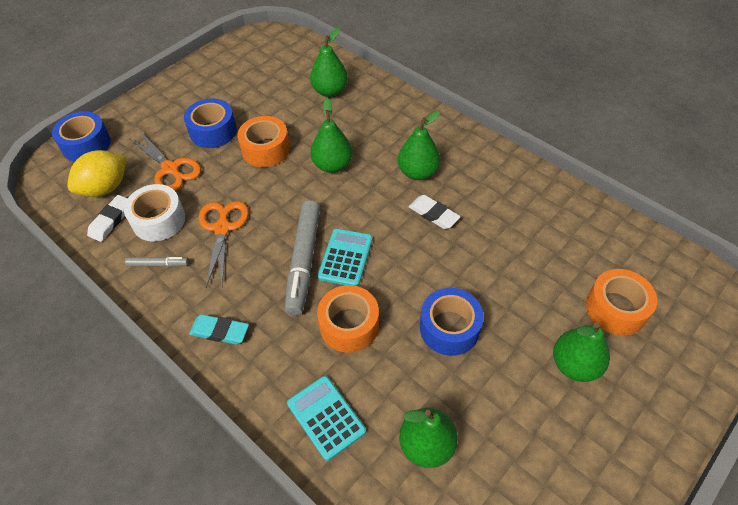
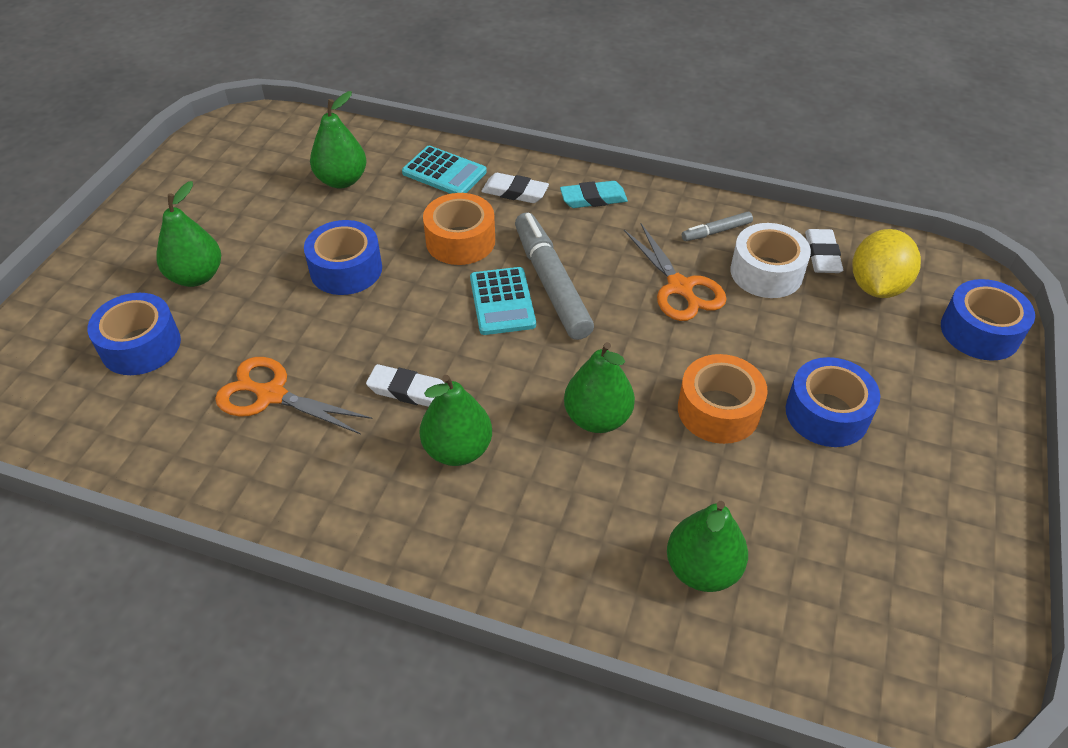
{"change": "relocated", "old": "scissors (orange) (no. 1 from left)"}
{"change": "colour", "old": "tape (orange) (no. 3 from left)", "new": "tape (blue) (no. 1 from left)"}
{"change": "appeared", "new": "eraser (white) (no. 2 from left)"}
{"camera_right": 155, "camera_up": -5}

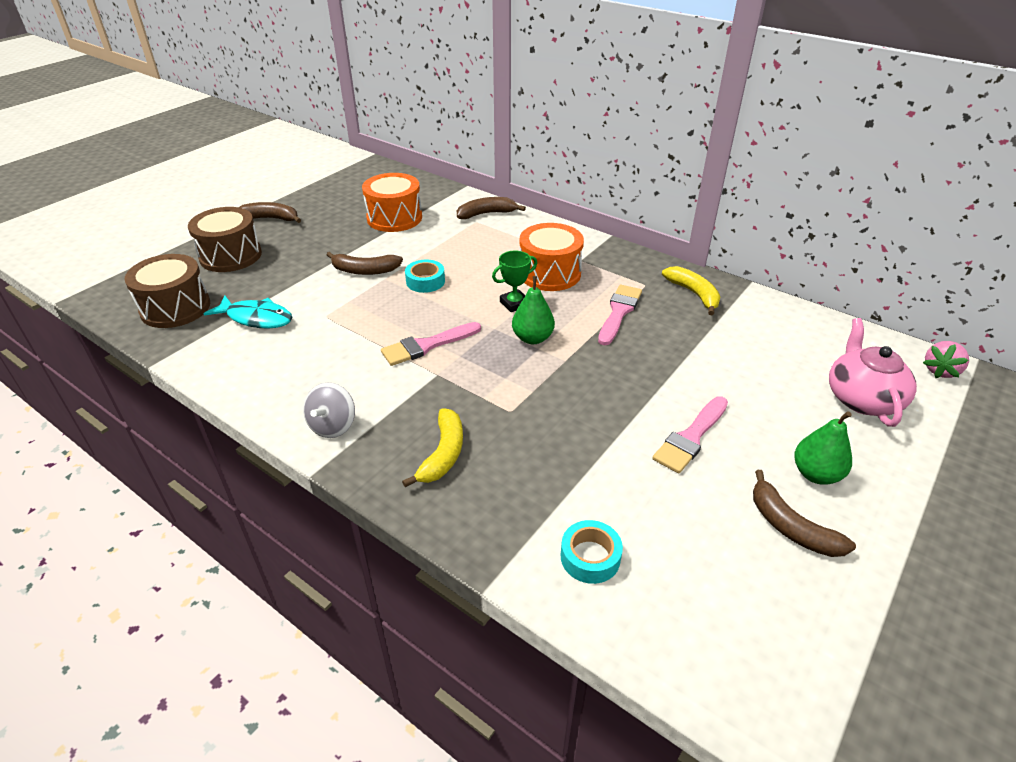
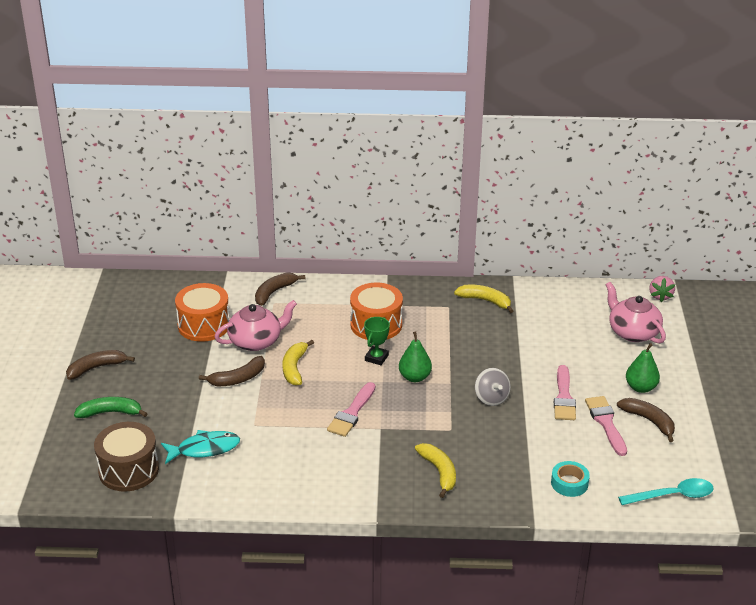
{"change": "exchanged", "old": "drum (brown) (no. 2 from left)", "new": "banana (green)"}
{"change": "exchanged", "old": "tape (turquoise) (no. 1 from left)", "new": "banana (yellow) (no. 1 from left)"}
{"change": "relocated", "old": "brush (pink) (no. 2 from left in the first image)", "new": "brush (pink) (no. 3 from left)"}
{"change": "relocated", "old": "spinning top (grey)"}
{"change": "spun", "old": "banana (brown) (no. 4 from left)", "degrees": -150}
{"change": "appeared", "new": "teapot (pink) (no. 1 from left)"}
{"change": "appeared", "new": "spoon (turquoise)"}
{"camera_right": -35, "camera_up": -5}

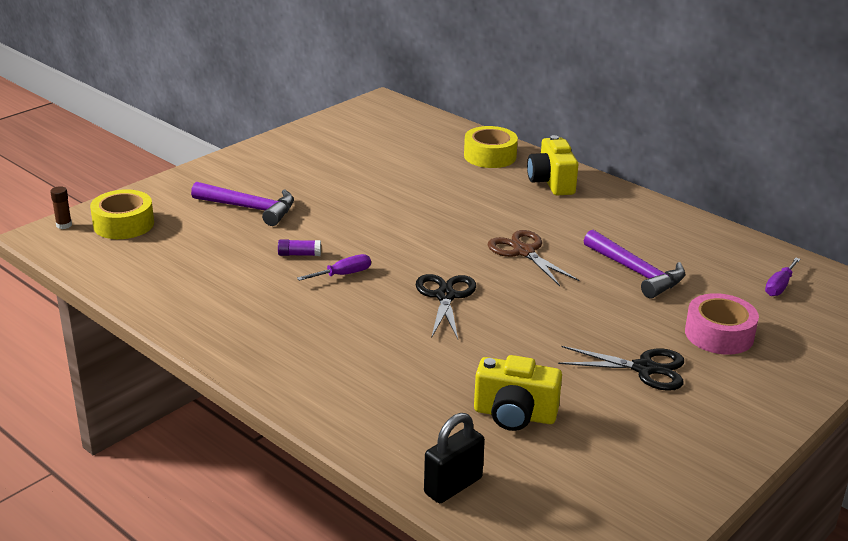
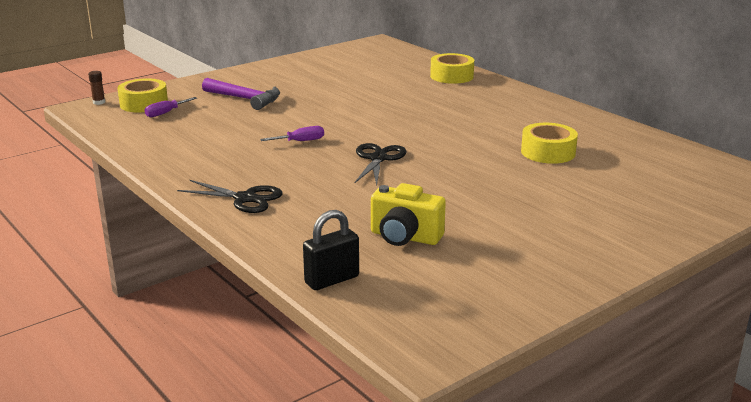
{"change": "missing", "old": "camera (yellow) (no. 2 from left)"}
{"change": "missing", "old": "scissors (brown)"}
{"change": "exchanged", "old": "hammer (purple) (no. 2 from left)", "new": "tape (yellow) (no. 3 from left)"}
{"change": "missing", "old": "glue stick (purple)"}
{"change": "relocated", "old": "screwdriver (purple) (no. 2 from left in the first image)", "new": "screwdriver (purple) (no. 1 from left)"}
{"change": "missing", "old": "tape (pink)"}
{"change": "relocated", "old": "scissors (black) (no. 2 from left in the first image)", "new": "scissors (black) (no. 1 from left)"}
{"camera_right": 10, "camera_up": -5}

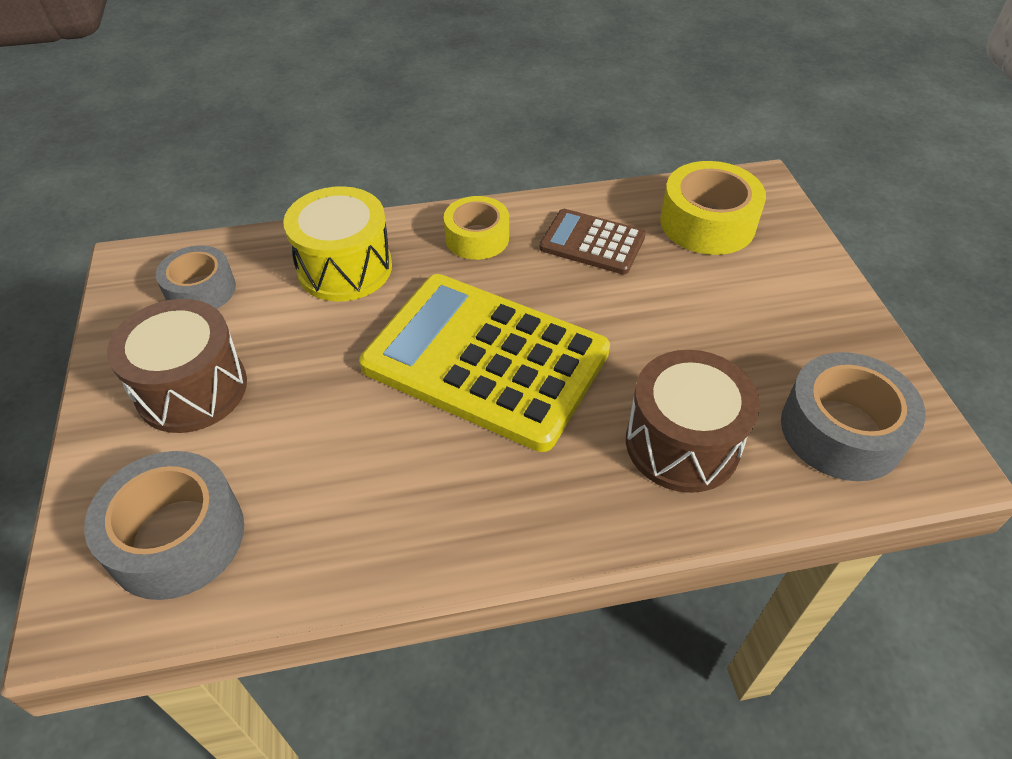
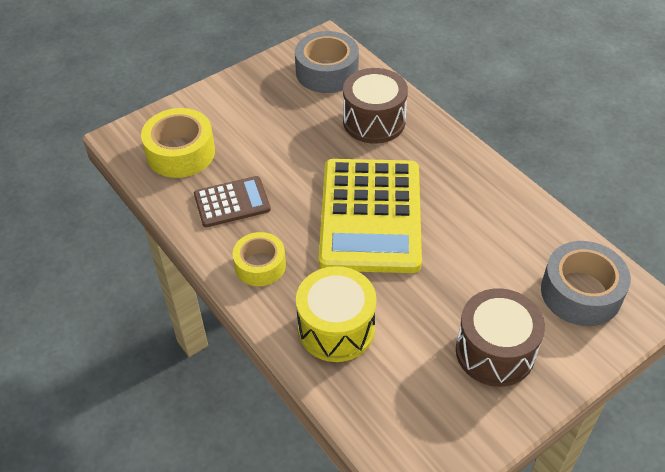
{"change": "spun", "old": "calculator (brown)", "degrees": -105}
{"change": "missing", "old": "tape (grey) (no. 2 from left)"}
{"camera_right": -115, "camera_up": 0}

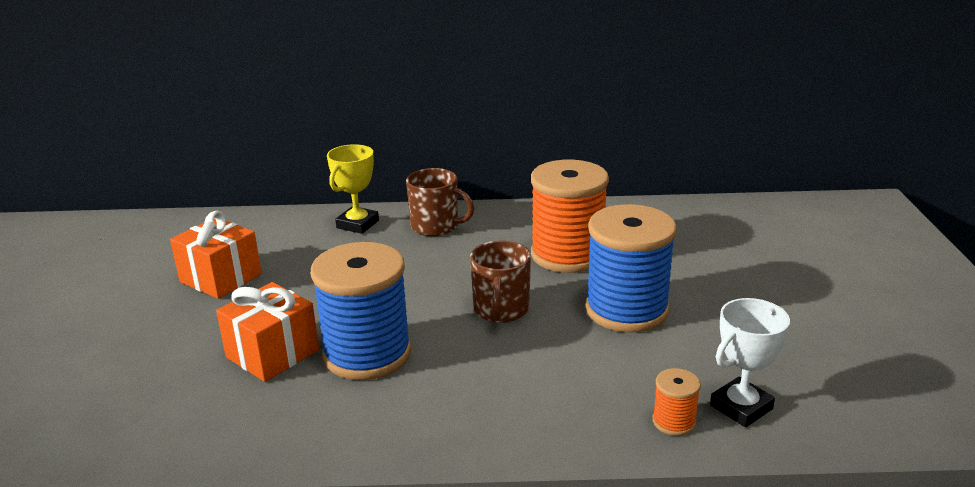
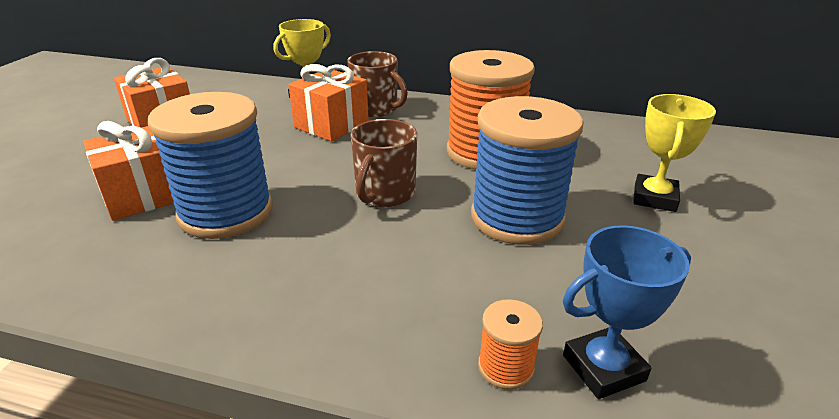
{"change": "colour", "old": "trophy (white)", "new": "trophy (blue)"}
{"change": "appeared", "new": "gift (orange) (no. 3 from left)"}
{"change": "appeared", "new": "trophy (yellow) (no. 2 from left)"}
{"camera_right": 15, "camera_up": 5}

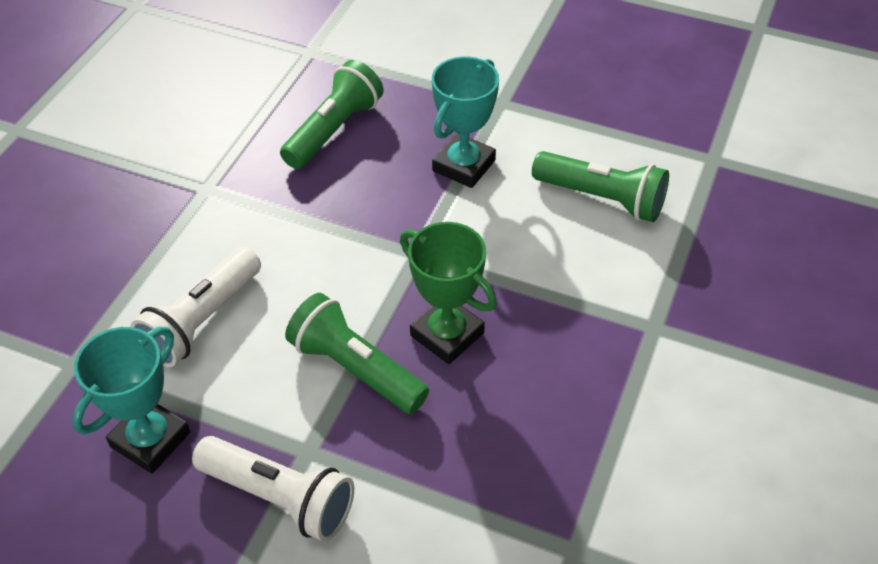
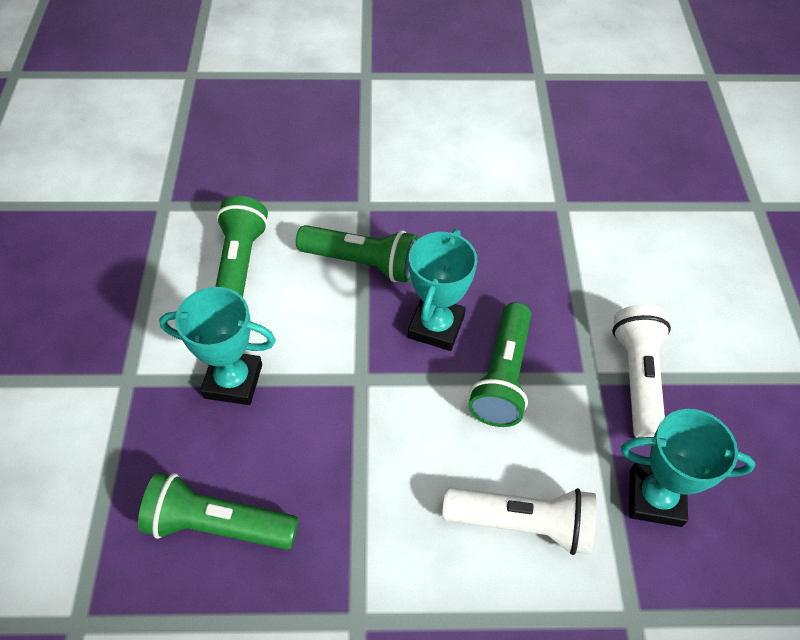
{"change": "colour", "old": "trophy (green)", "new": "trophy (turquoise) (no. 2 from left)"}
{"change": "appeared", "new": "flashlight (green) (no. 3 from left)"}
{"camera_right": -115, "camera_up": 5}

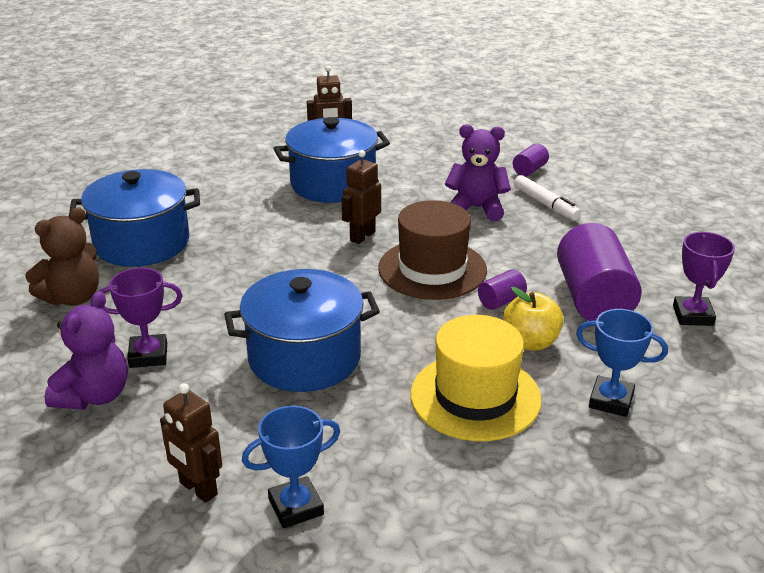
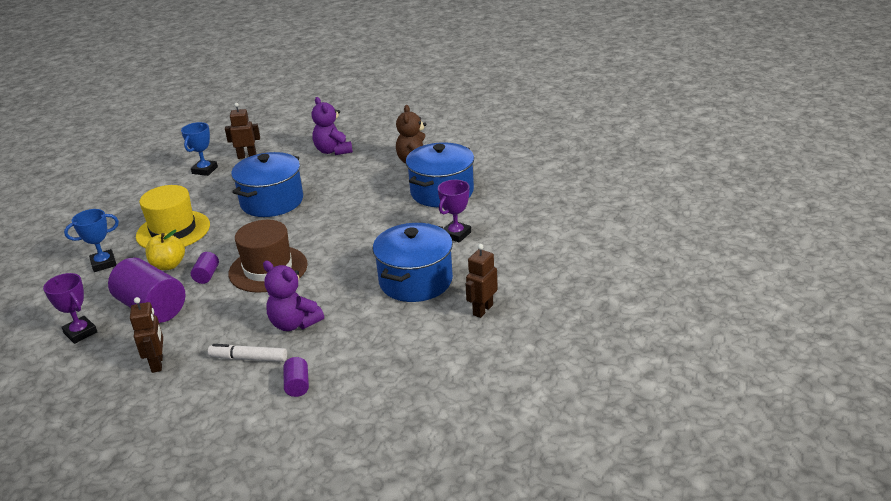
{"change": "spun", "old": "teddy bear (purple) (no. 2 from left in the first image)", "degrees": 75}
{"change": "relocated", "old": "robot (brown) (no. 3 from left in the first image)", "new": "robot (brown) (no. 1 from left)"}
{"change": "relocated", "old": "trophy (purple) (no. 1 from left in the first image)", "new": "trophy (purple) (no. 2 from left)"}
{"camera_right": 135, "camera_up": 0}

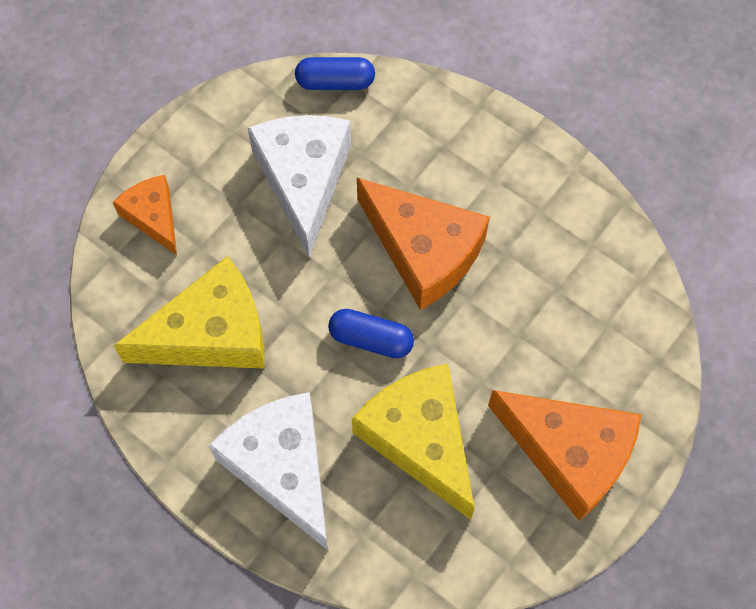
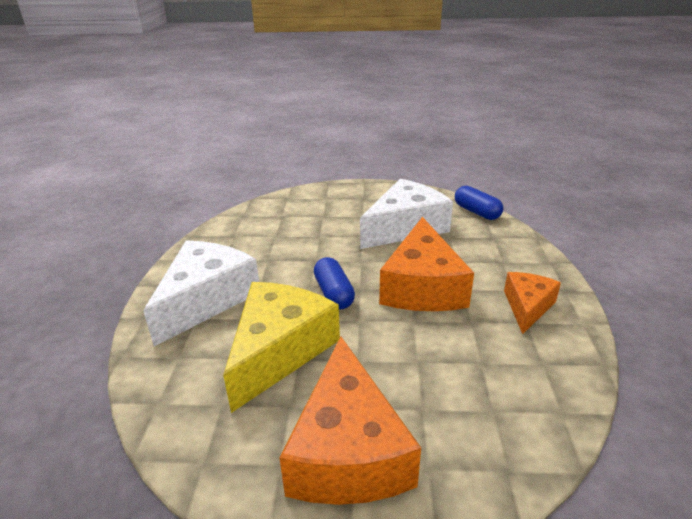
{"change": "relocated", "old": "cheese (orange) (no. 1 from left in the first image)", "new": "cheese (orange) (no. 3 from left)"}
{"change": "missing", "old": "cheese (yellow) (no. 1 from left)"}
{"camera_right": 55, "camera_up": -35}

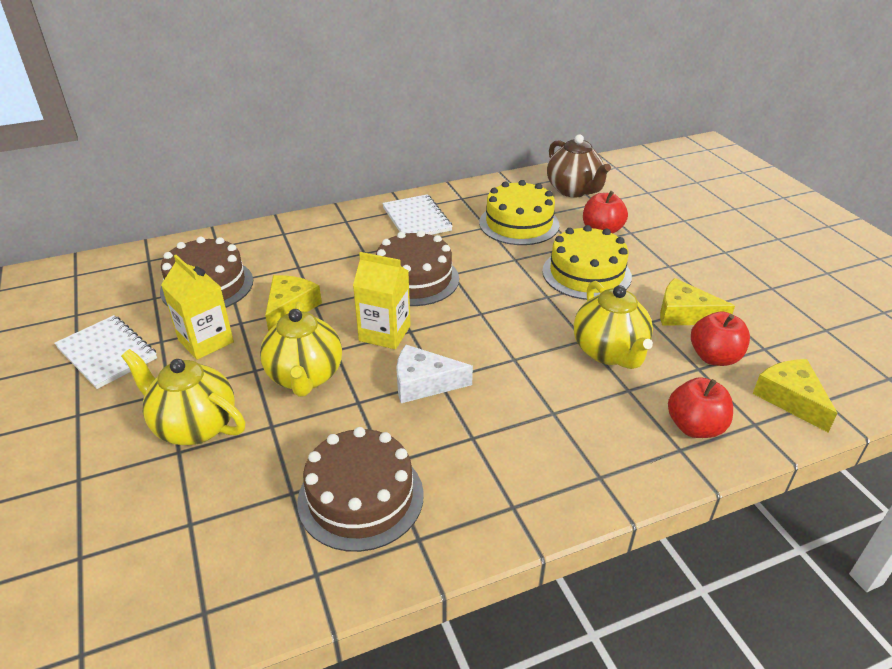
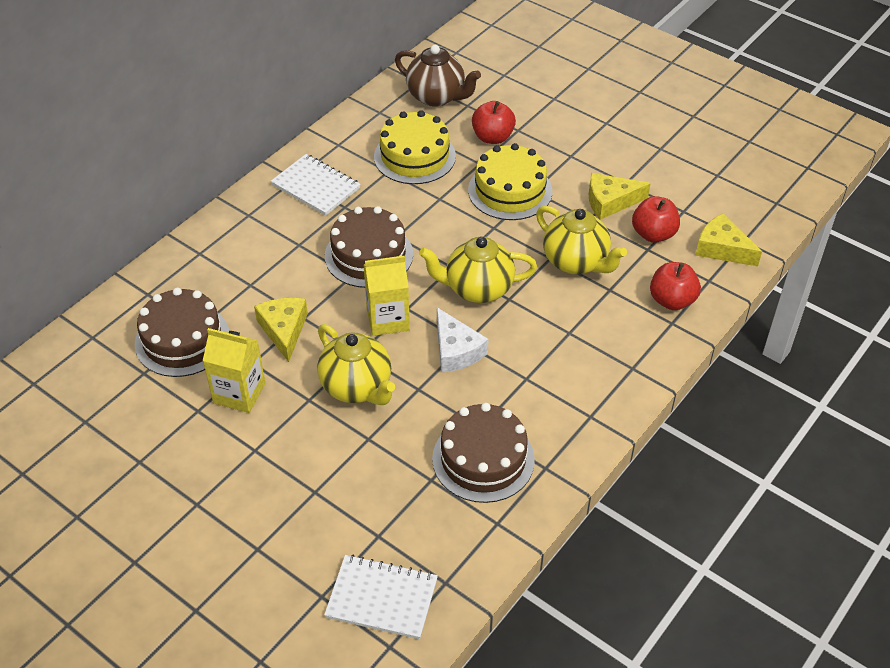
{"change": "relocated", "old": "notebook (white) (no. 1 from left in the first image)", "new": "notebook (white) (no. 2 from left)"}
{"change": "spun", "old": "cheese (white)", "degrees": -90}
{"change": "relocated", "old": "teapot (yellow) (no. 1 from left in the first image)", "new": "teapot (yellow) (no. 2 from left)"}
{"camera_right": -30, "camera_up": 10}

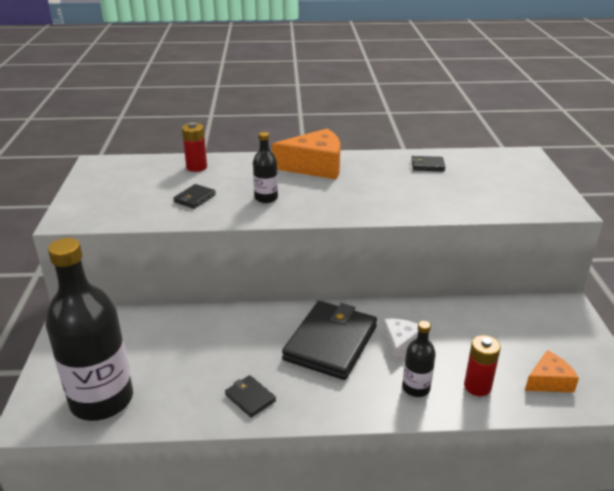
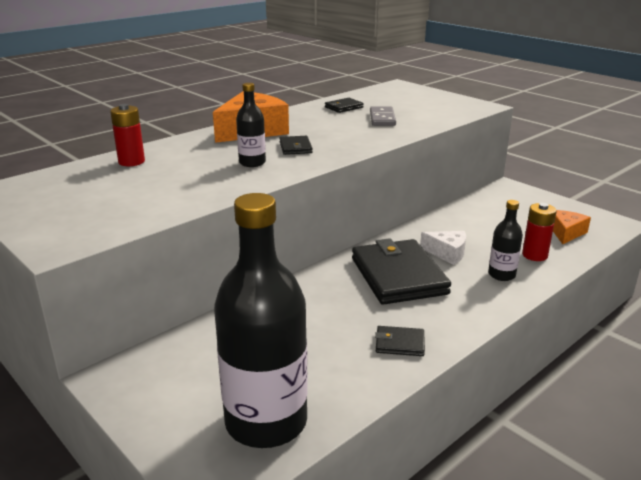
{"change": "relocated", "old": "wallet (black) (no. 1 from left)"}
{"change": "spun", "old": "cheese (white)", "degrees": 135}
{"change": "appeared", "new": "domino (grey)"}
{"camera_right": -40, "camera_up": -5}

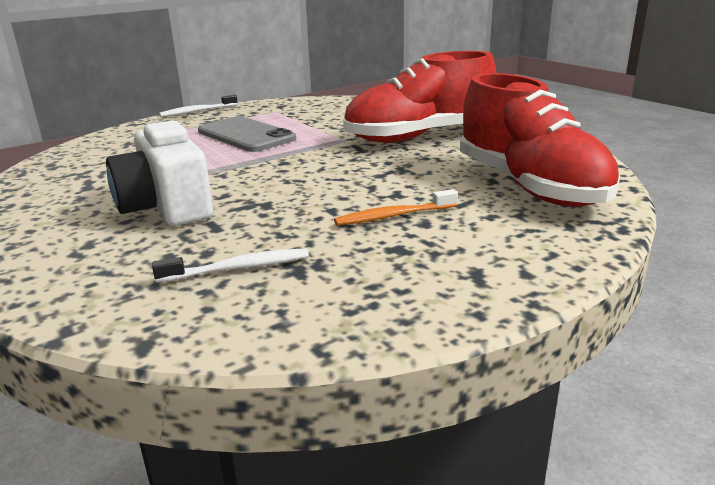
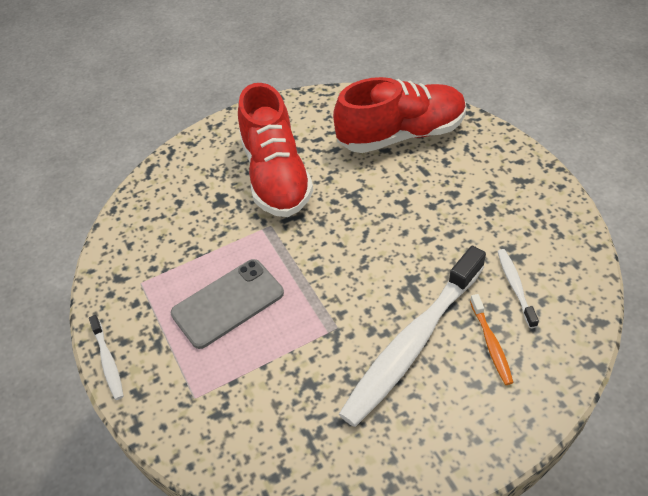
{"change": "exchanged", "old": "camera (white)", "new": "toothbrush (white) (no. 2 from left)"}
{"change": "relocated", "old": "toothbrush (orange)"}
{"camera_right": -80, "camera_up": 25}

